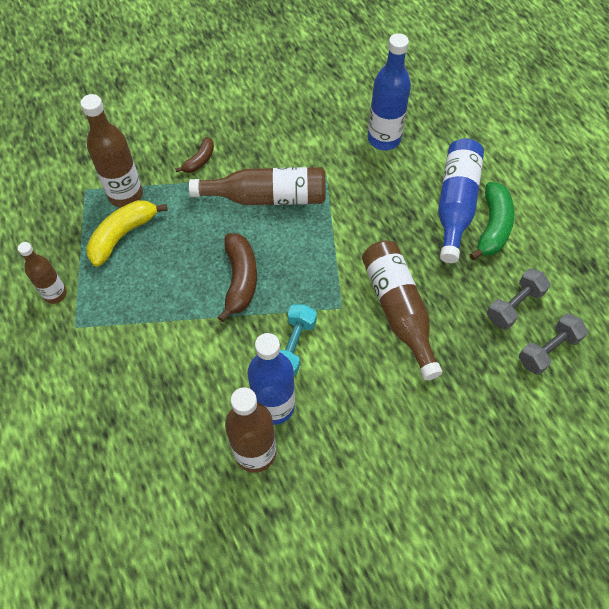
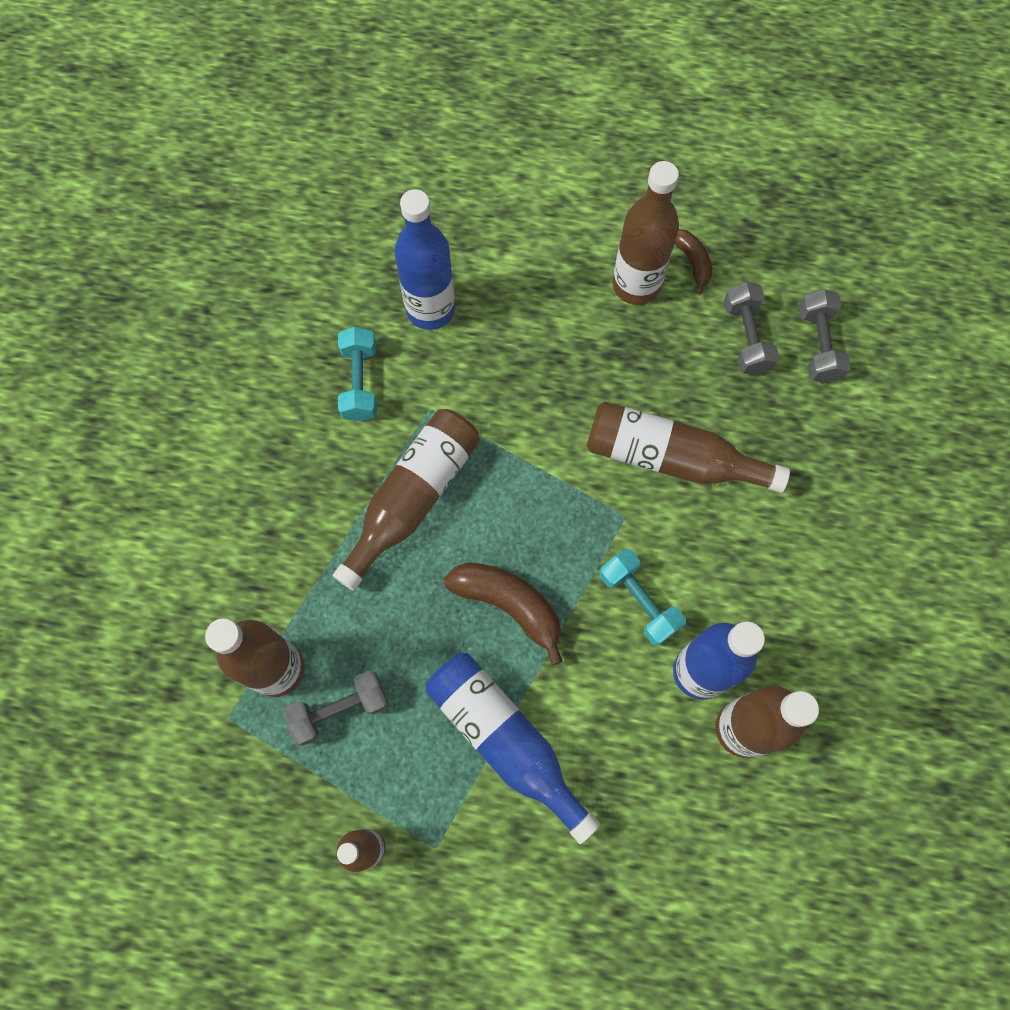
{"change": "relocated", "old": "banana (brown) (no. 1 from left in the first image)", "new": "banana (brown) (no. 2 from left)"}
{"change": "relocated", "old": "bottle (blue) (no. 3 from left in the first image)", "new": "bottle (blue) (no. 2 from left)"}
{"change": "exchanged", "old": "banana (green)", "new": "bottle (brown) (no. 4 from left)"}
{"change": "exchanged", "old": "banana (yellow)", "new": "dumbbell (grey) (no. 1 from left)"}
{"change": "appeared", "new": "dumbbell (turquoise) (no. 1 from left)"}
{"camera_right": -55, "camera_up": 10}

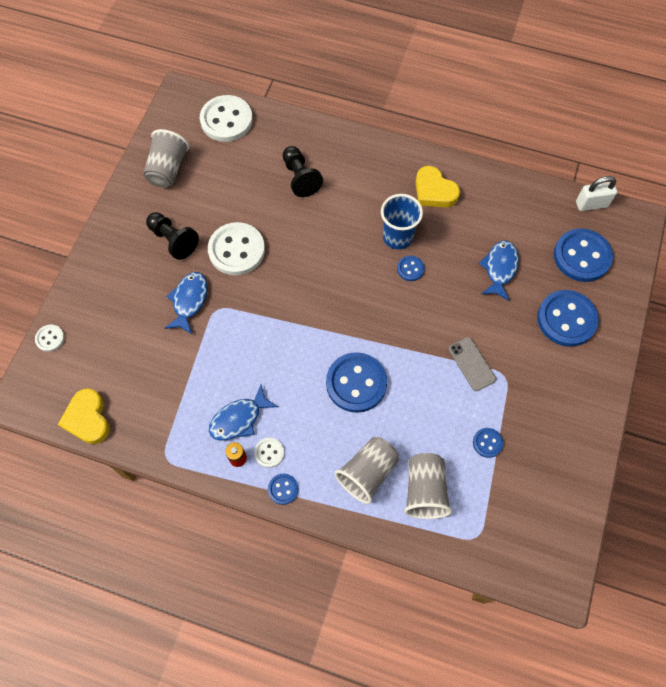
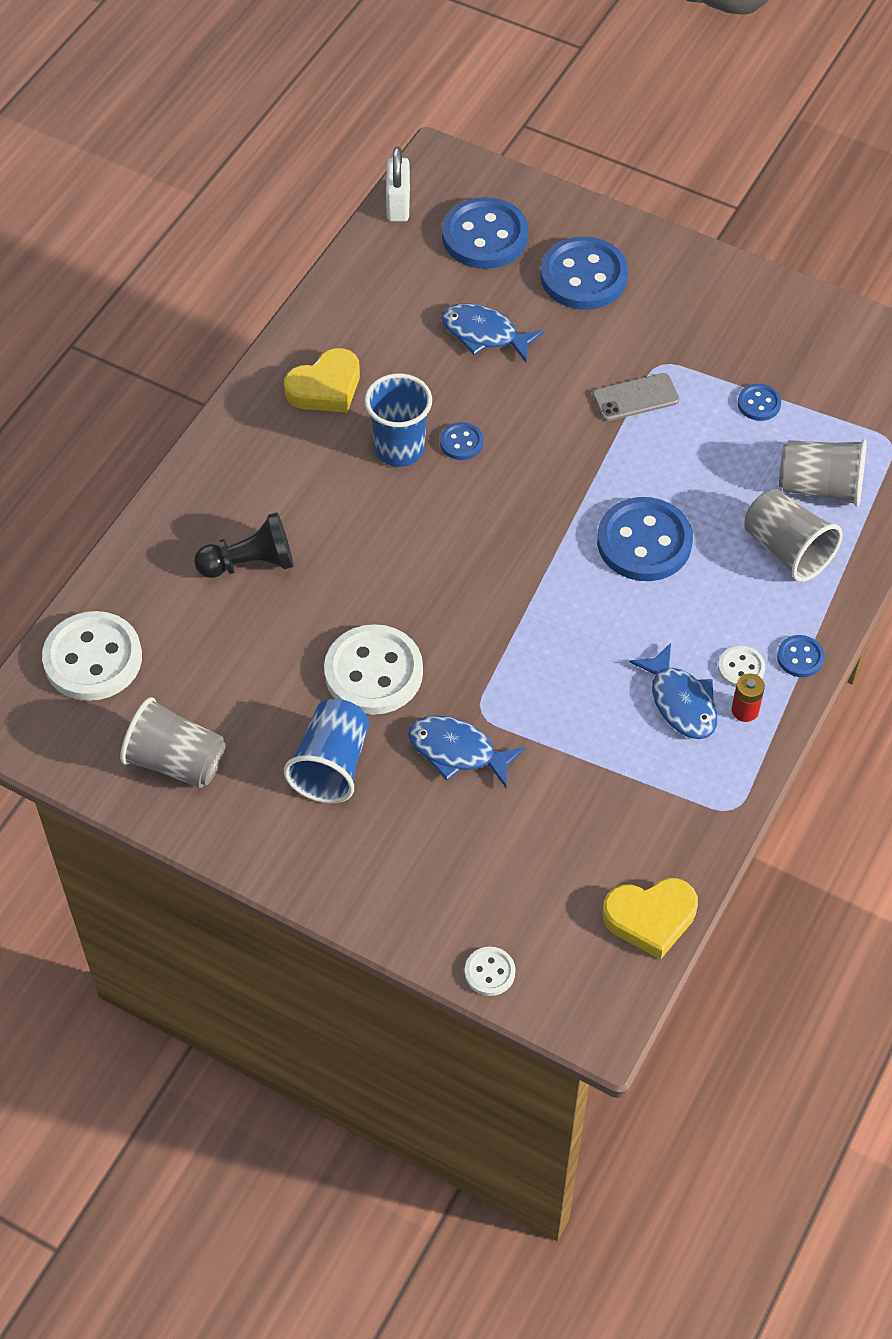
{"change": "exchanged", "old": "pawn (black) (no. 1 from left)", "new": "cup (blue) (no. 1 from left)"}
{"camera_right": -80, "camera_up": -10}

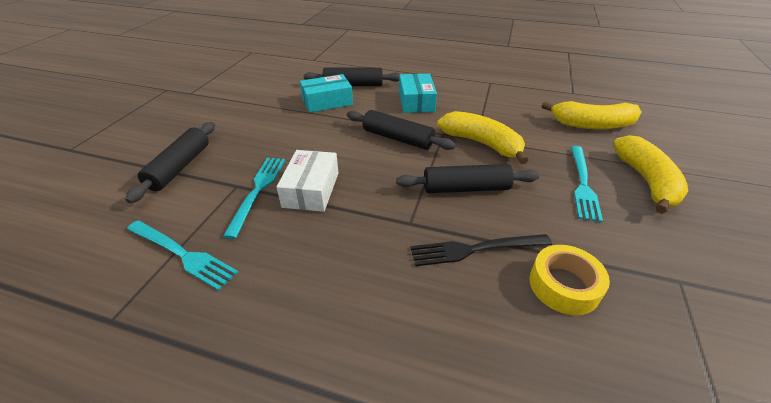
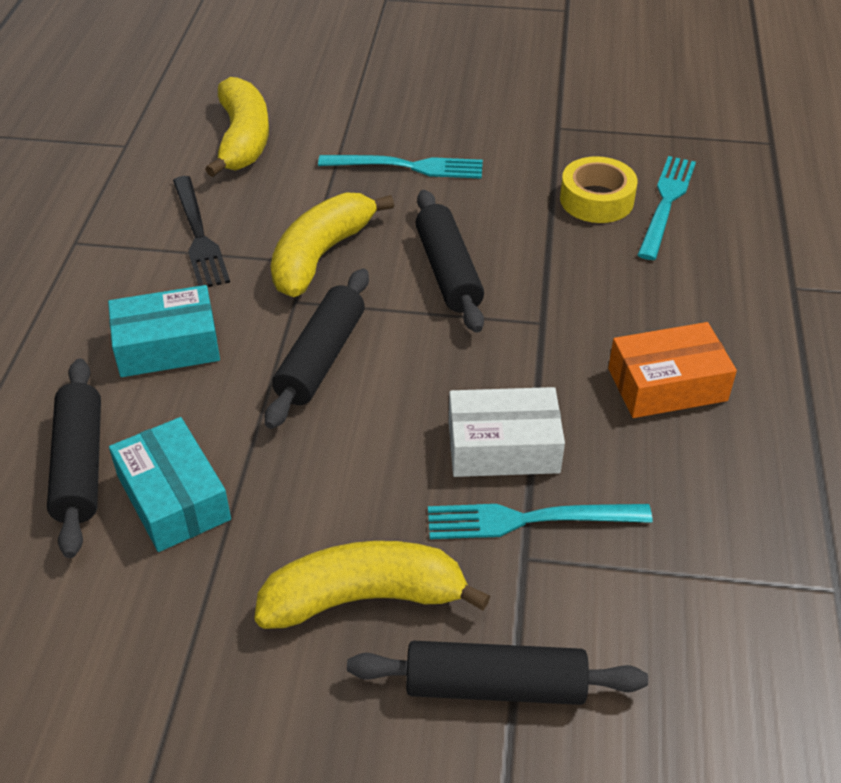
{"change": "relocated", "old": "banana (yellow) (no. 3 from left)"}
{"change": "relocated", "old": "fork (turquoise) (no. 1 from left in the first image)", "new": "fork (turquoise) (no. 3 from left)"}
{"change": "relocated", "old": "fork (black)"}
{"change": "appeared", "new": "box (orange)"}
{"camera_right": -100, "camera_up": 5}

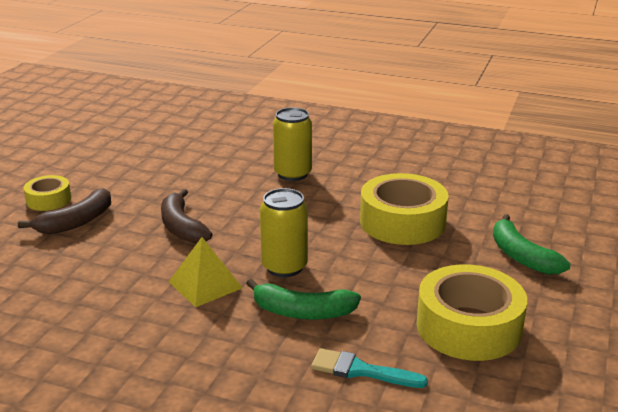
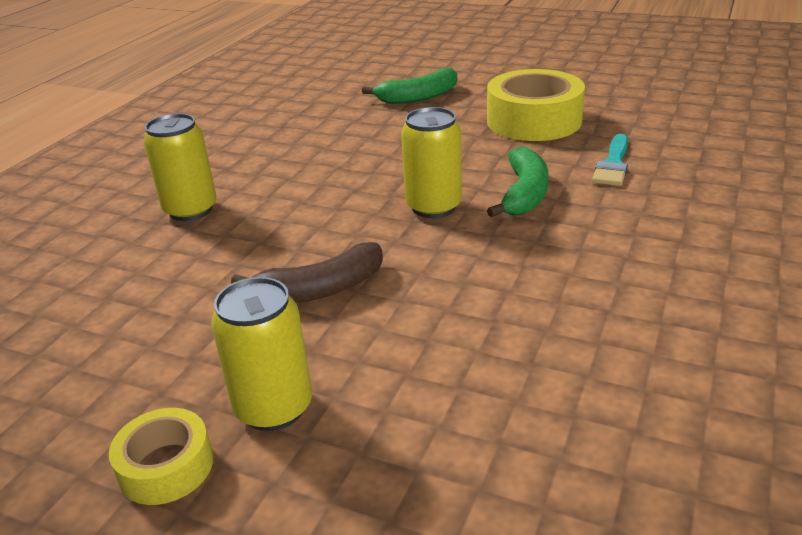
{"change": "missing", "old": "tape (yellow) (no. 2 from left)"}
{"change": "exchanged", "old": "banana (brown) (no. 1 from left)", "new": "can (yellow) (no. 2 from left)"}
{"change": "missing", "old": "pyramid (yellow)"}
{"camera_right": -85, "camera_up": 5}

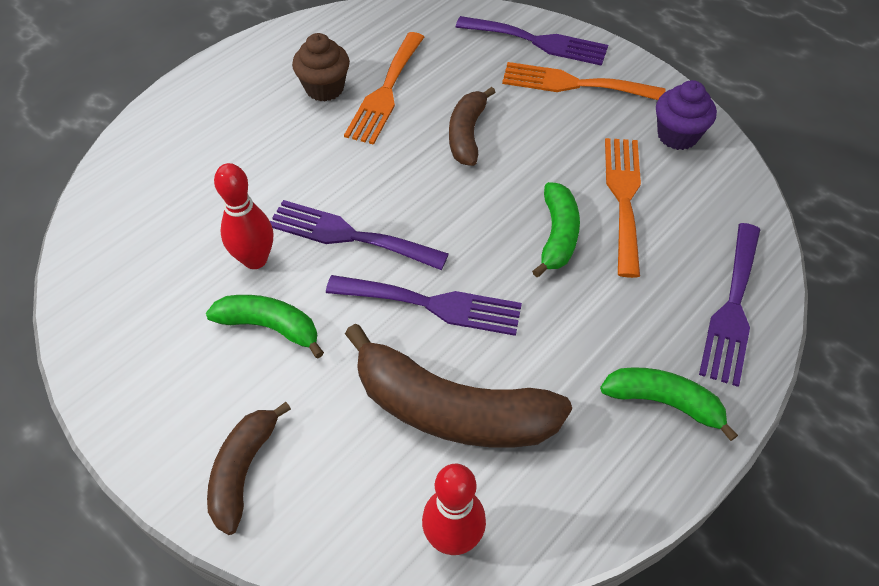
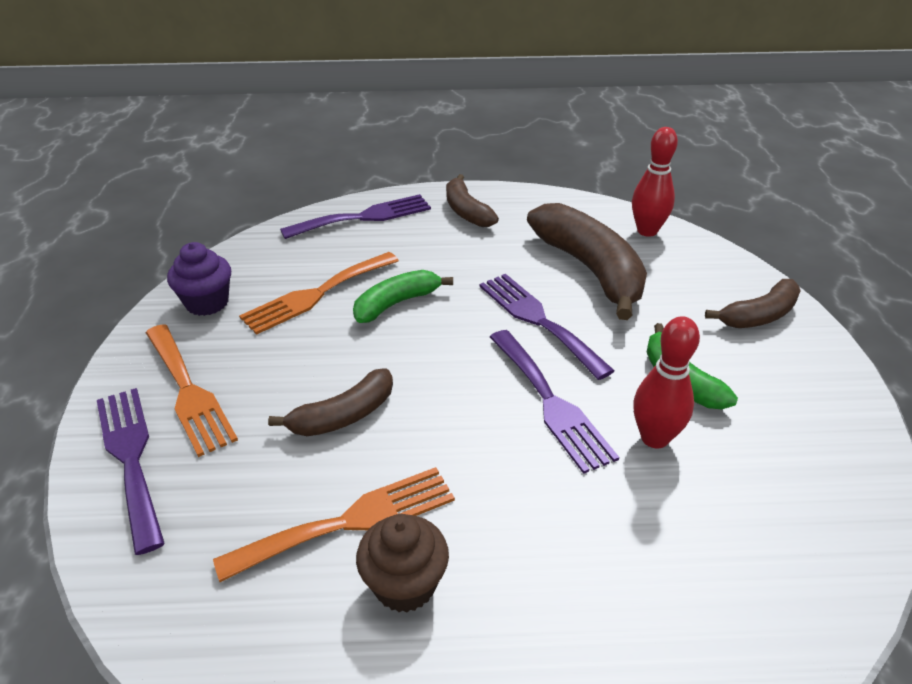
{"change": "colour", "old": "banana (green) (no. 3 from left)", "new": "banana (brown) (no. 2 from left)"}
{"camera_right": -135, "camera_up": -15}

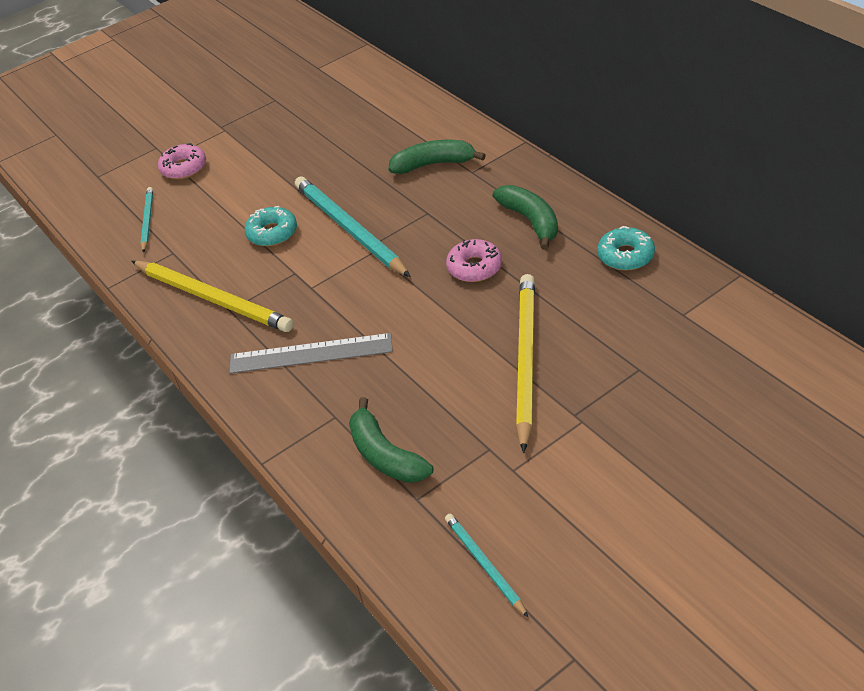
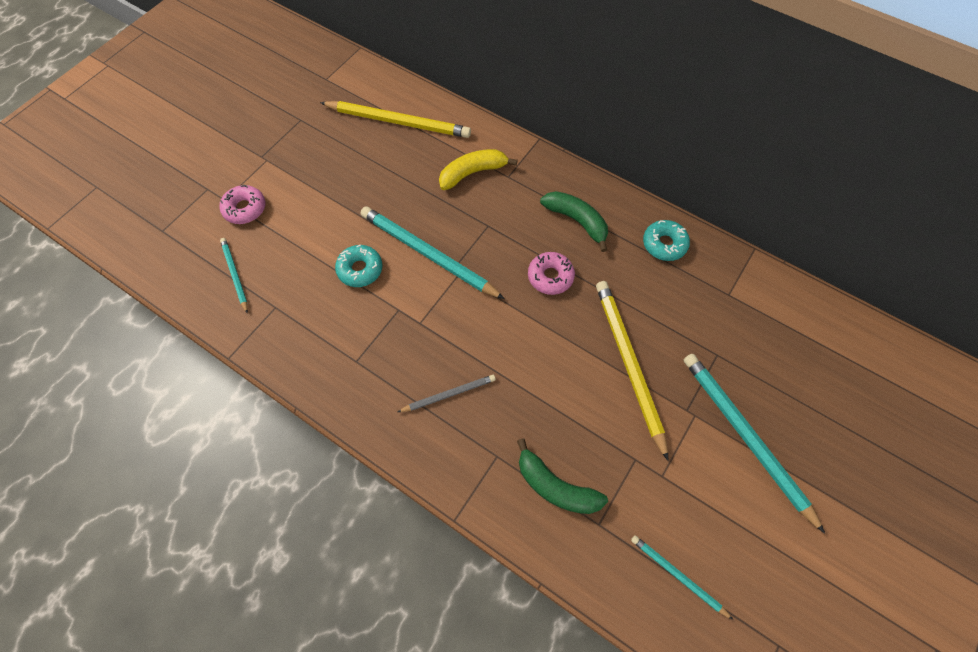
{"change": "colour", "old": "banana (green) (no. 2 from left)", "new": "banana (yellow)"}
{"change": "relocated", "old": "pencil (yellow) (no. 1 from left)"}
{"change": "exchanged", "old": "ruler (grey)", "new": "pencil (grey)"}
{"change": "appeared", "new": "pencil (turquoise) (no. 4 from left)"}
{"camera_right": -25, "camera_up": 20}

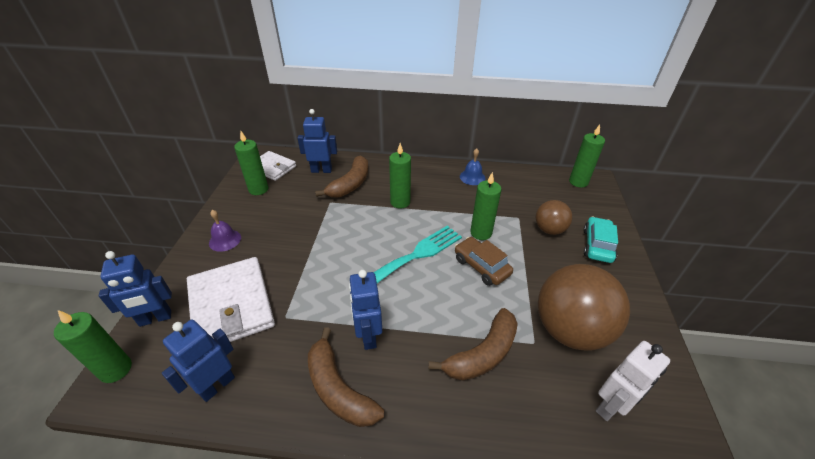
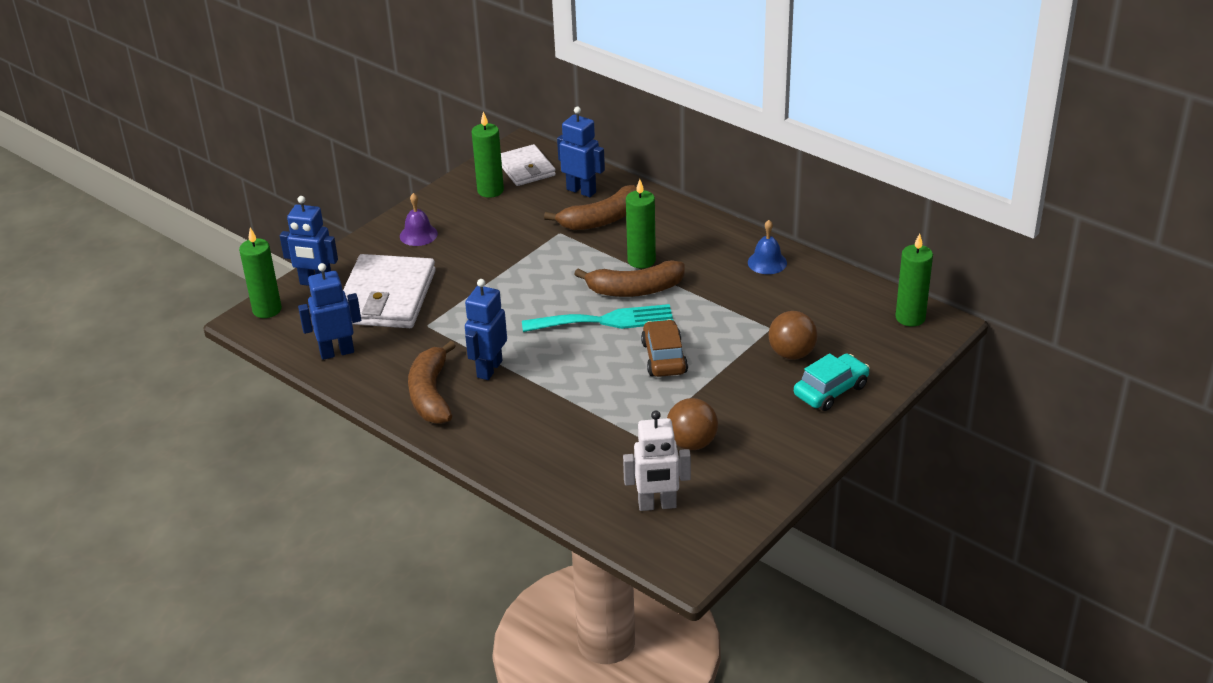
{"change": "missing", "old": "candle (green) (no. 4 from left)"}
{"change": "size", "old": "ball (brown) (no. 2 from left in the first image)", "factor": 0.54}
{"change": "relocated", "old": "banana (brown) (no. 3 from left)"}
{"camera_right": 35, "camera_up": -5}

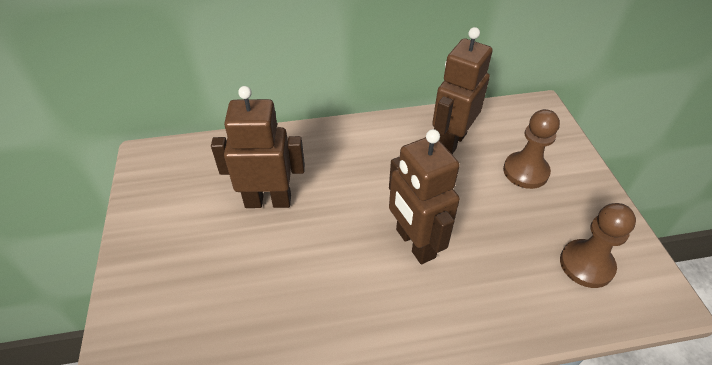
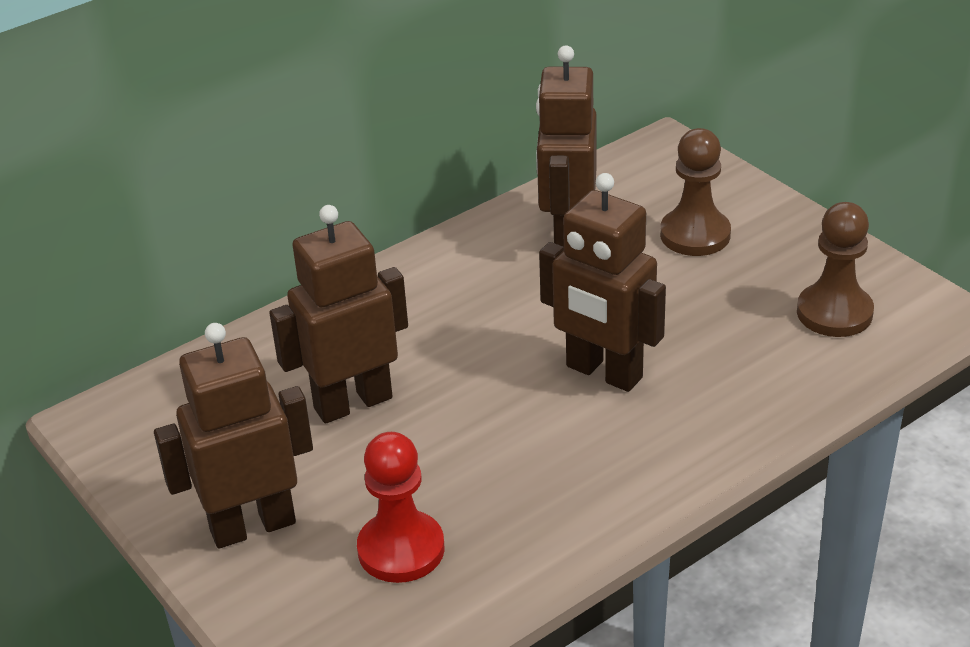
{"change": "appeared", "new": "robot (brown) (no. 1 from left)"}
{"change": "appeared", "new": "pawn (red)"}
{"camera_right": -25, "camera_up": -10}

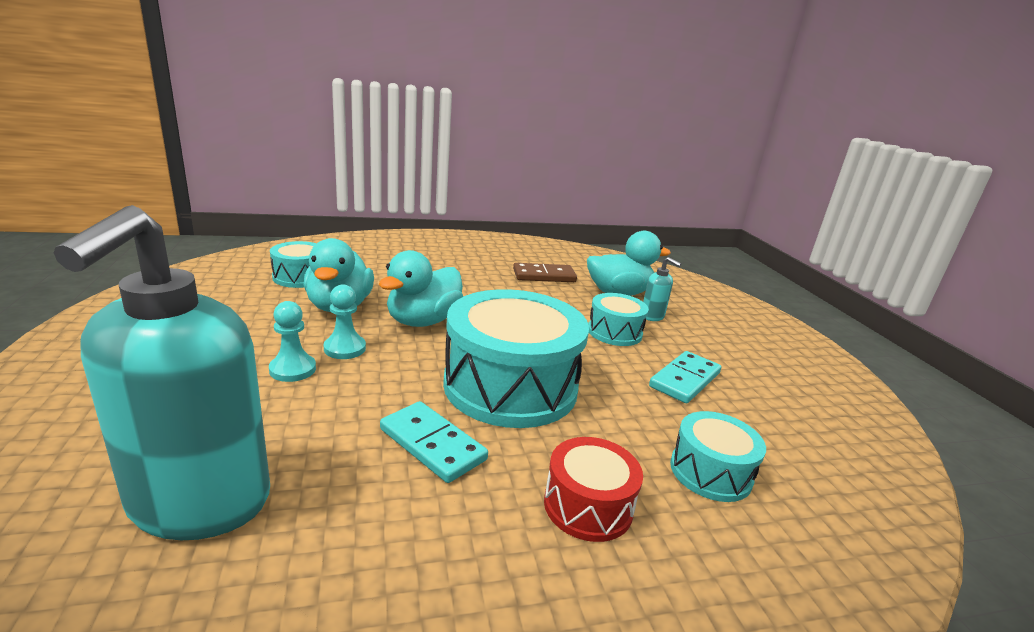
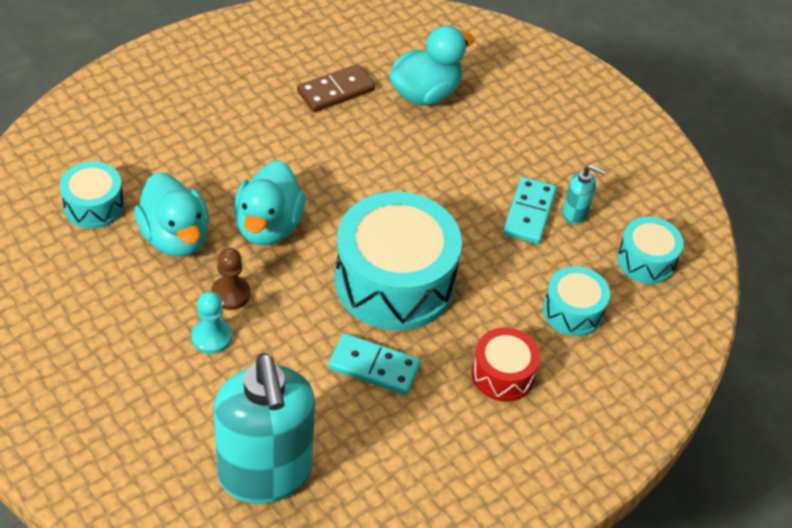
{"change": "relocated", "old": "soap dispenser (turquoise) (no. 2 from left)"}
{"change": "colour", "old": "pawn (turquoise) (no. 2 from left)", "new": "pawn (brown)"}
{"change": "relocated", "old": "drum (turquoise) (no. 3 from left in the first image)", "new": "drum (turquoise) (no. 4 from left)"}
{"camera_right": -25, "camera_up": 25}

